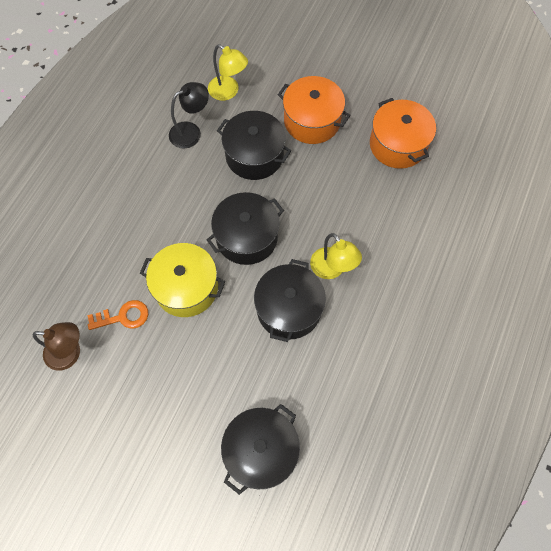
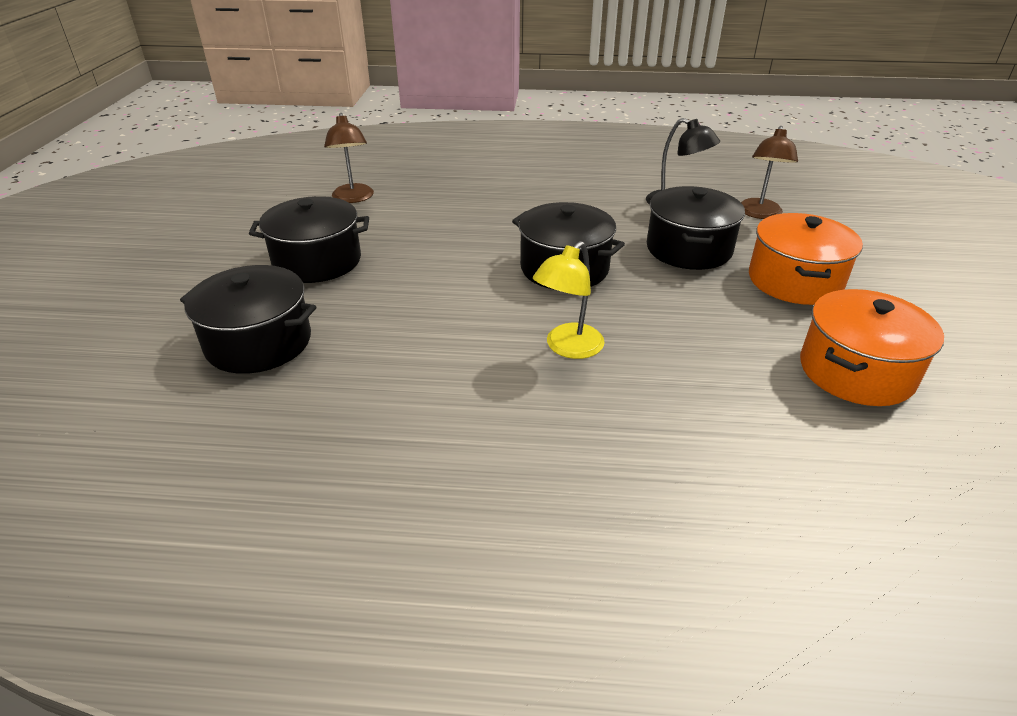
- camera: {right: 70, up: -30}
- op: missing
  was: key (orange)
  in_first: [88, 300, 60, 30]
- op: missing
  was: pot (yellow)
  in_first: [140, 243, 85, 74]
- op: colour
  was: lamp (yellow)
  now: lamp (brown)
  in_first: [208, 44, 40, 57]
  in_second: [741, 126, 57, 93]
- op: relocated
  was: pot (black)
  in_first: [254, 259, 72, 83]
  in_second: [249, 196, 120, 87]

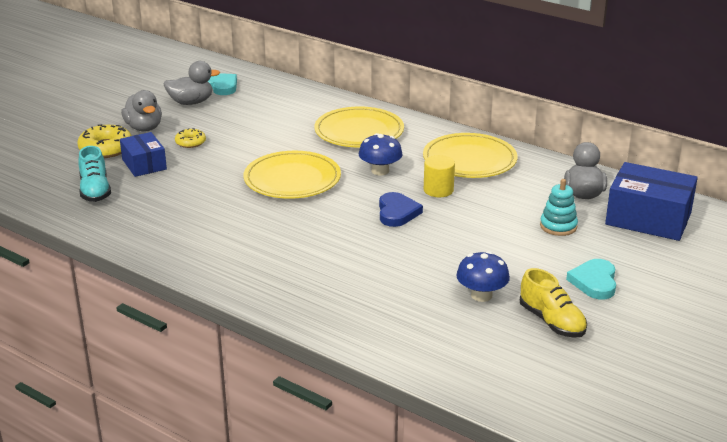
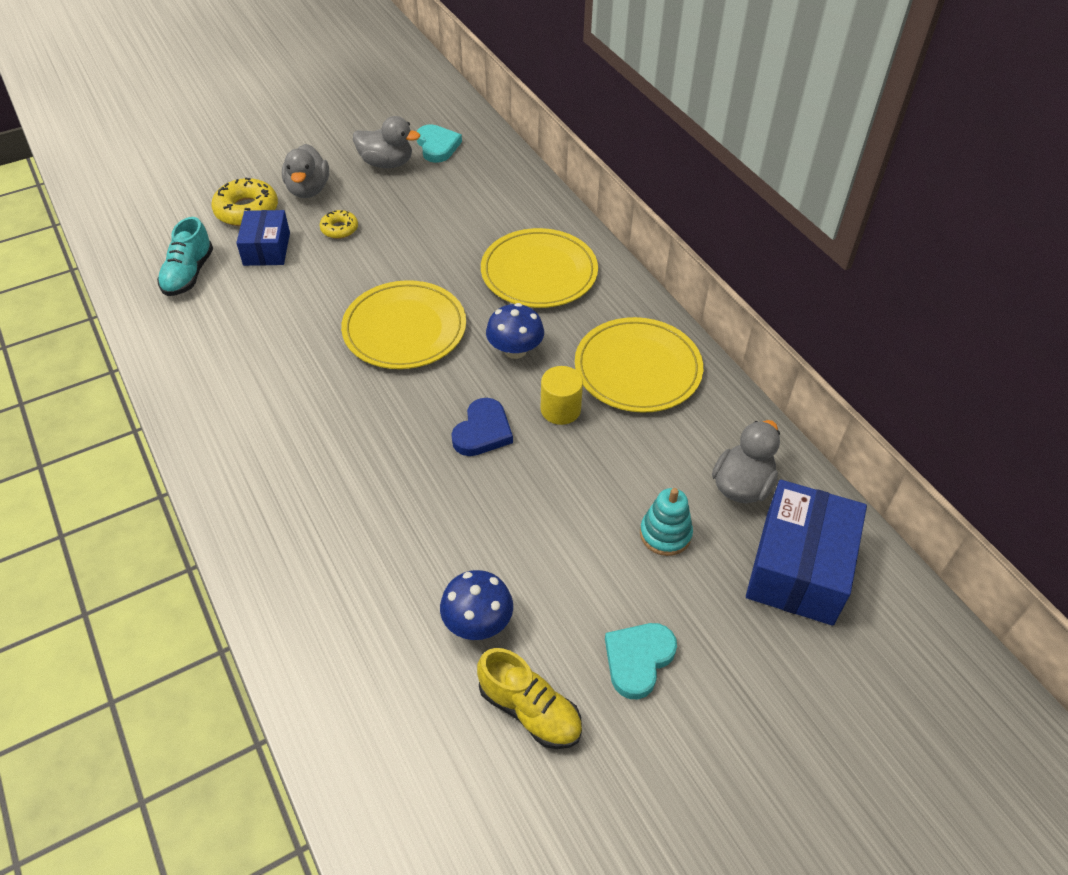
- camera: {right: 25, up: 20}
- op: spun
  was: shoe (yellow)
  in_first: [520, 268, 67, 70]
  in_second: [477, 648, 105, 101]
  clockwise: -45
- op: spun
  was: box (blue)
  in_first: [605, 162, 93, 79]
  in_second: [746, 480, 121, 146]
  clockwise: 60

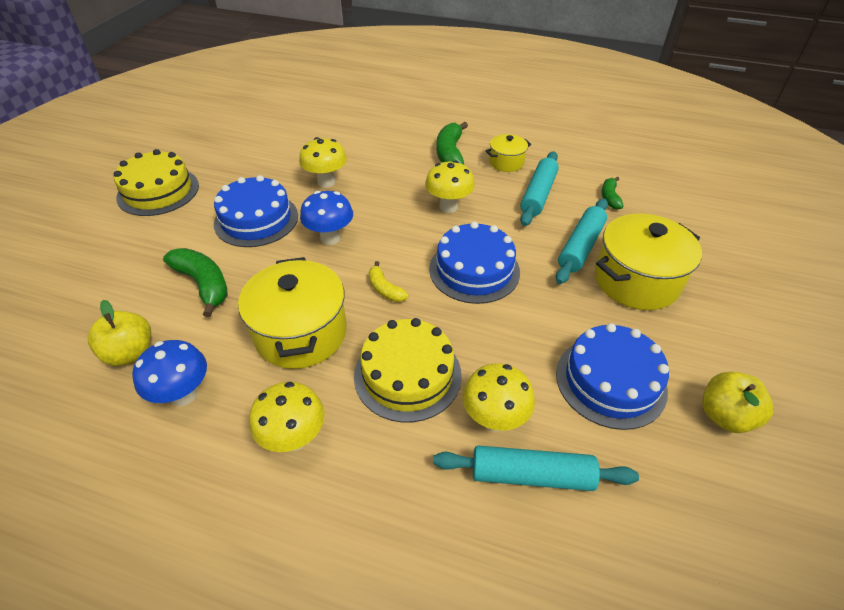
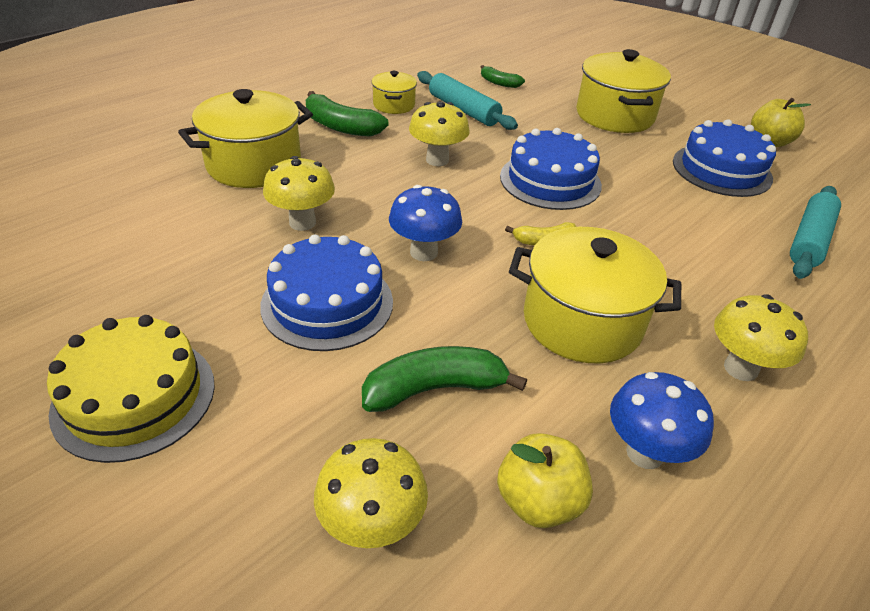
- camera: {right: -65, up: -5}
- op: missing
  was: cake (yellow)
  in_first: [354, 318, 108, 104]
- op: relocated
  was: mushroom (yellow)
  in_first: [463, 363, 72, 68]
  in_second: [314, 438, 114, 110]
- op: missing
  was: rolling pin (turquoise)
  in_first: [556, 198, 52, 86]
- op: appeared
  now: pot (yellow)
  in_second: [178, 89, 135, 99]

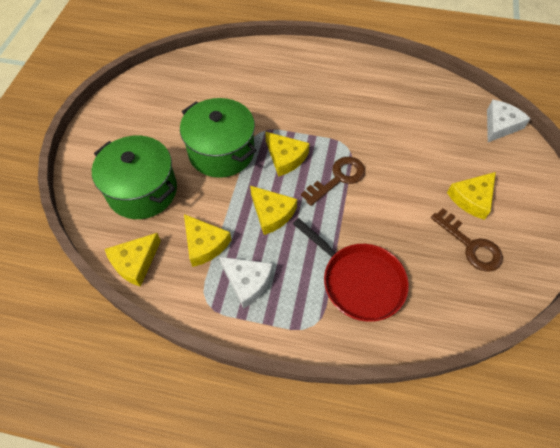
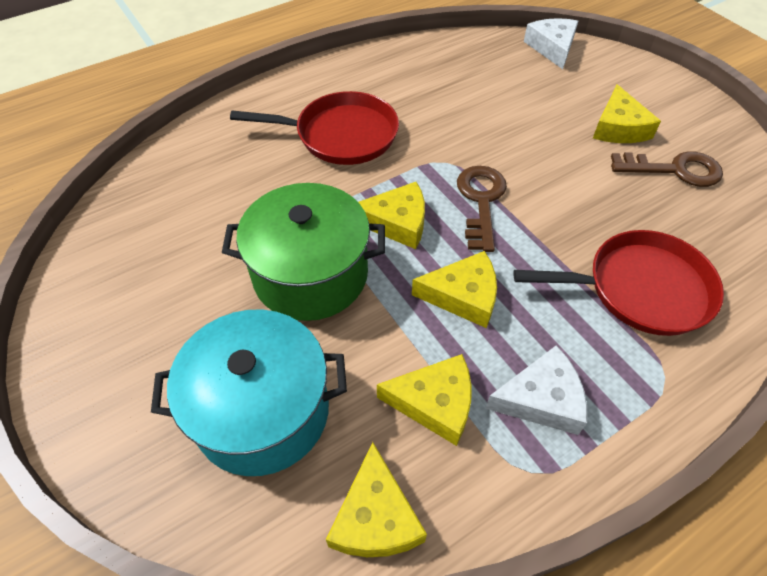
- camera: {right: -45, up: -5}
- op: colour
  was: pot (green)
  now: pot (turquoise)
  in_first: [92, 136, 85, 83]
  in_second: [151, 310, 196, 166]
- op: appeared
  now: pan (red)
  in_second: [230, 91, 169, 74]

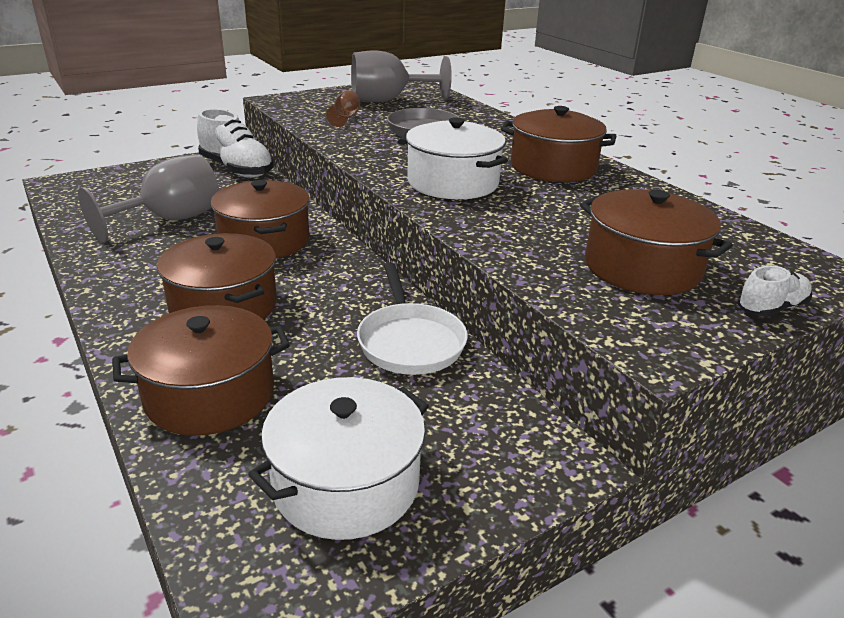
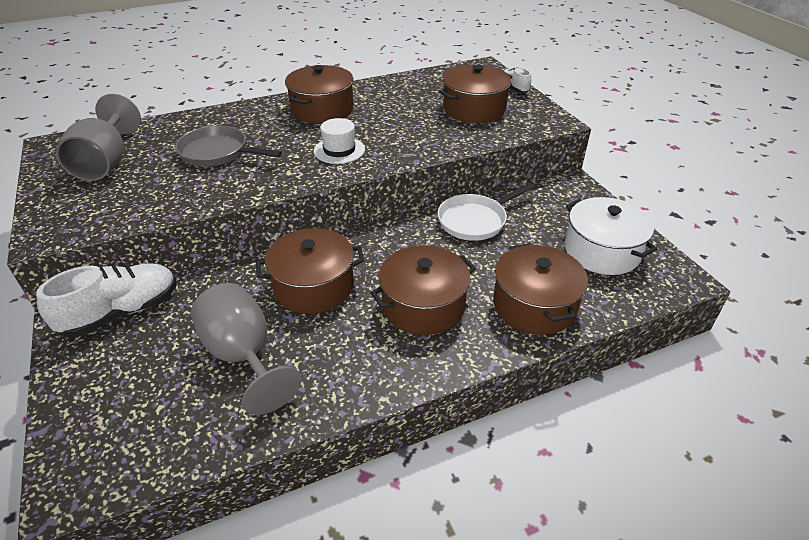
- camera: {right: -80, up: 10}
- op: missing
  was: goblet (brown)
  in_first: [326, 90, 34, 37]
- op: spun
  was: pan (white)
  in_first: [357, 263, 111, 112]
  in_second: [438, 183, 97, 58]
  clockwise: 150
- op: exchanged
  was: pot (white)
  now: hat (white)
  in_first: [406, 117, 102, 82]
  in_second: [314, 118, 51, 46]

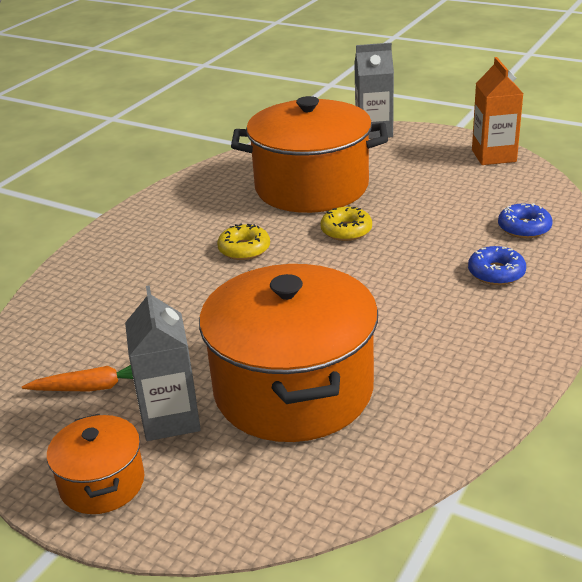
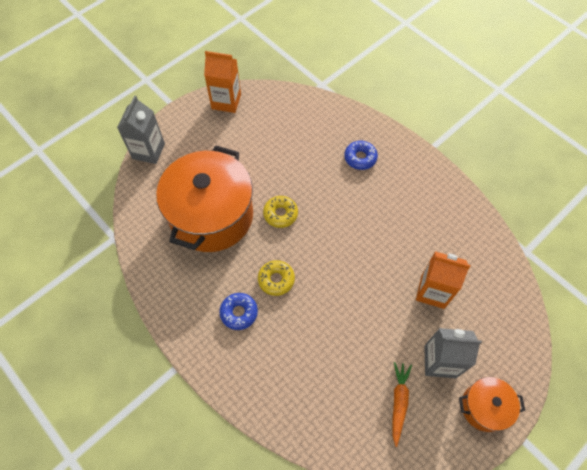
- camera: {right: -75, up: 30}
- op: exchanged
  was: pot (orange)
  now: carton (orange)
  in_first: [199, 264, 179, 178]
  in_second: [416, 251, 55, 58]
- op: relocated
  was: donut (blue)
  in_first: [498, 203, 54, 35]
  in_second: [219, 293, 39, 37]

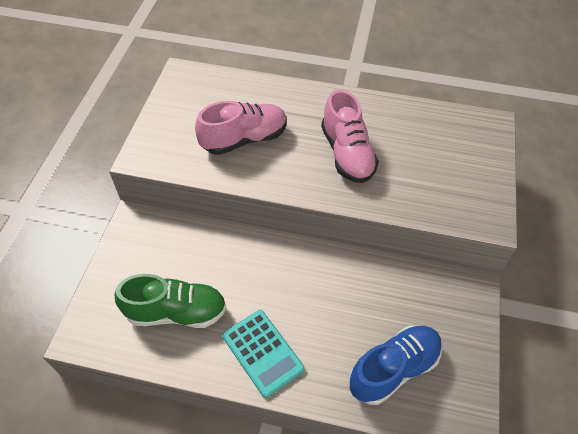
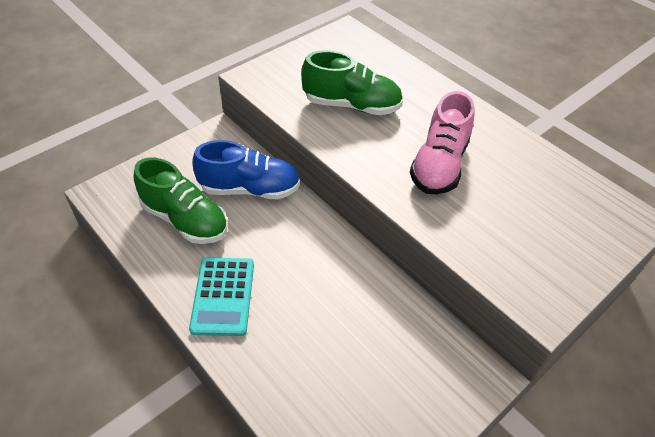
- camera: {right: 35, up: -5}
- op: colour
  was: shoe (pink)
  now: shoe (green)
  in_first: [195, 101, 92, 54]
  in_second: [301, 50, 102, 65]
- op: relocated
  was: shoe (blue)
  in_first: [350, 326, 92, 79]
  in_second: [192, 140, 108, 60]

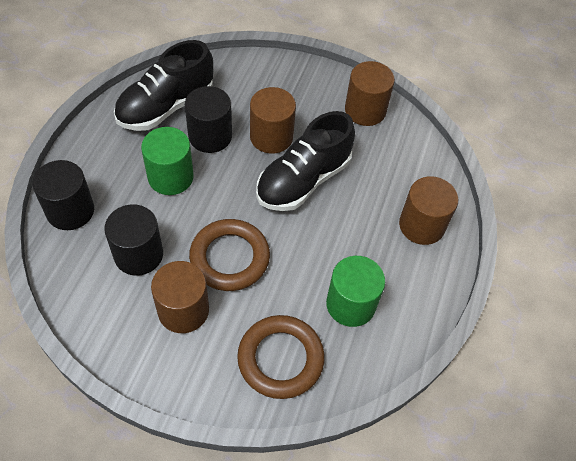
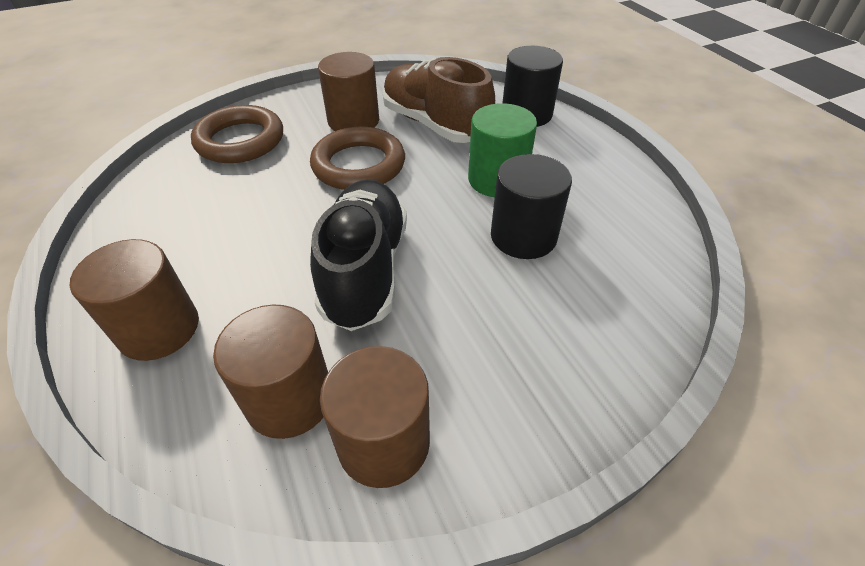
- camera: {right: 140, up: -10}
- op: exchanged
  was: cylinder (black)
  now: shoe (brown)
  in_first: [104, 204, 59, 72]
  in_second: [382, 57, 113, 86]
- op: missing
  was: shoe (black)
  in_first: [114, 40, 99, 91]
- op: relocated
  was: cylinder (brown)
  in_first: [250, 87, 46, 67]
  in_second: [213, 305, 115, 134]
- op: missing
  was: cylinder (green)
  in_first: [326, 256, 59, 71]

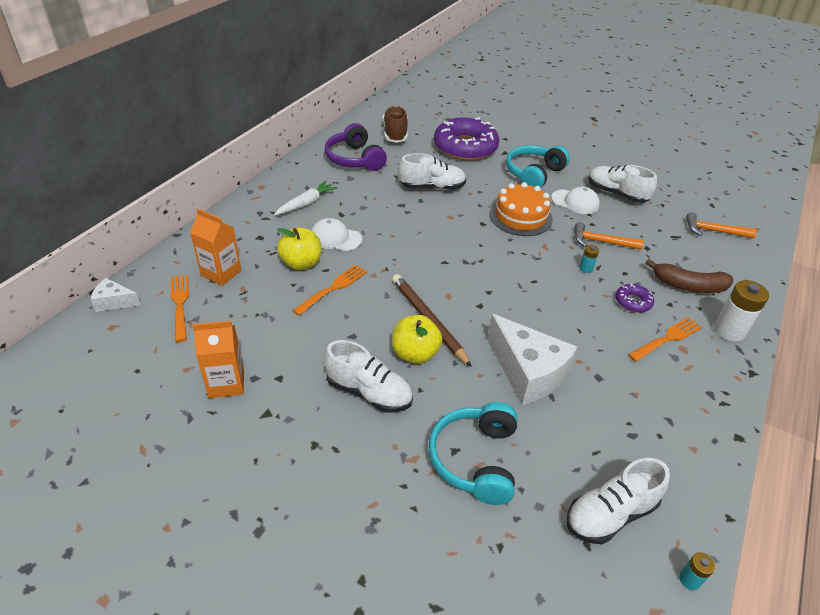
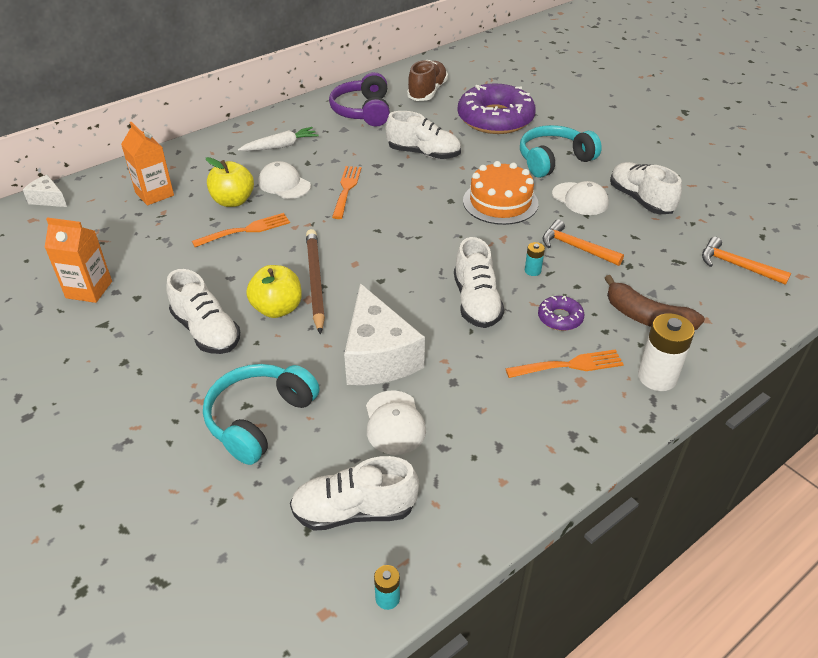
- camera: {right: 25, up: 0}
- op: relocated
  was: fork (orange)
  in_first: [171, 275, 18, 67]
  in_second: [332, 166, 30, 53]
- op: appeared
  now: cap (white)
  in_second: [366, 390, 60, 65]
- op: appeared
  now: shoe (white)
  in_second: [454, 237, 51, 91]

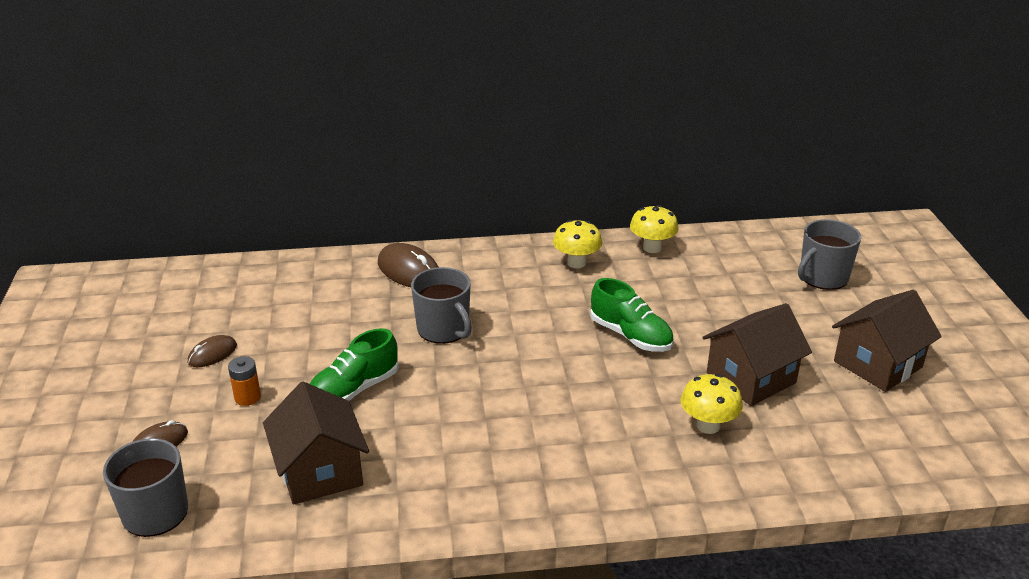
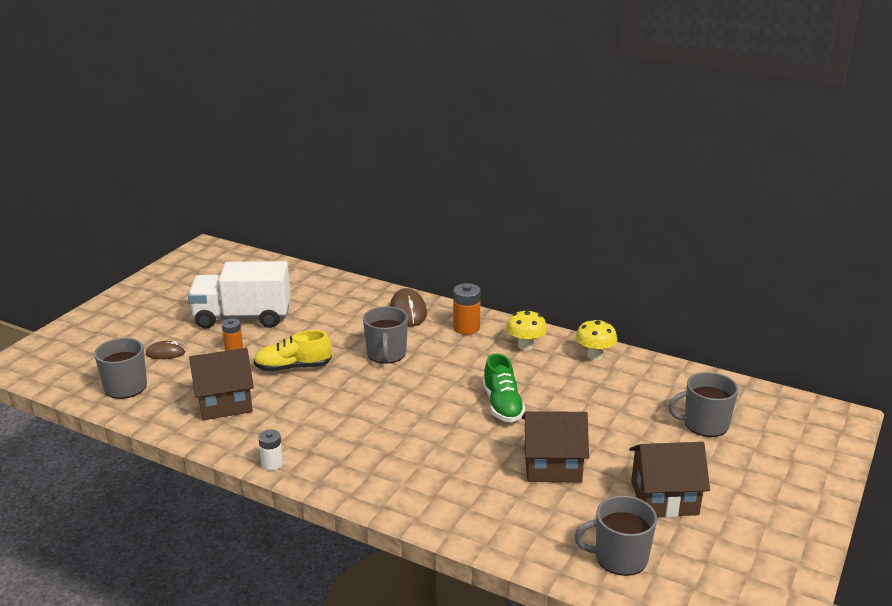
- camera: {right: 35, up: -5}
- op: exchanged
  was: mouse (brown)
  now: truck (white)
  in_first: [188, 335, 49, 32]
  in_second: [188, 261, 103, 68]
- op: spun
  was: house (brown)
  in_first: [263, 382, 106, 123]
  in_second: [189, 348, 65, 72]
  clockwise: 60
- op: colour
  was: shoe (green)
  now: shoe (yellow)
  in_first: [310, 328, 89, 73]
  in_second: [254, 330, 78, 41]
- op: missing
  was: mushroom (yellow)
  in_first: [681, 374, 62, 60]
- op: appeared
  now: battery (white)
  in_second: [258, 430, 25, 41]
- op: appeared
  now: battery (orange)
  in_second: [453, 283, 28, 52]
- op: appeared
  now: mug (grey)
  in_second: [574, 495, 83, 81]

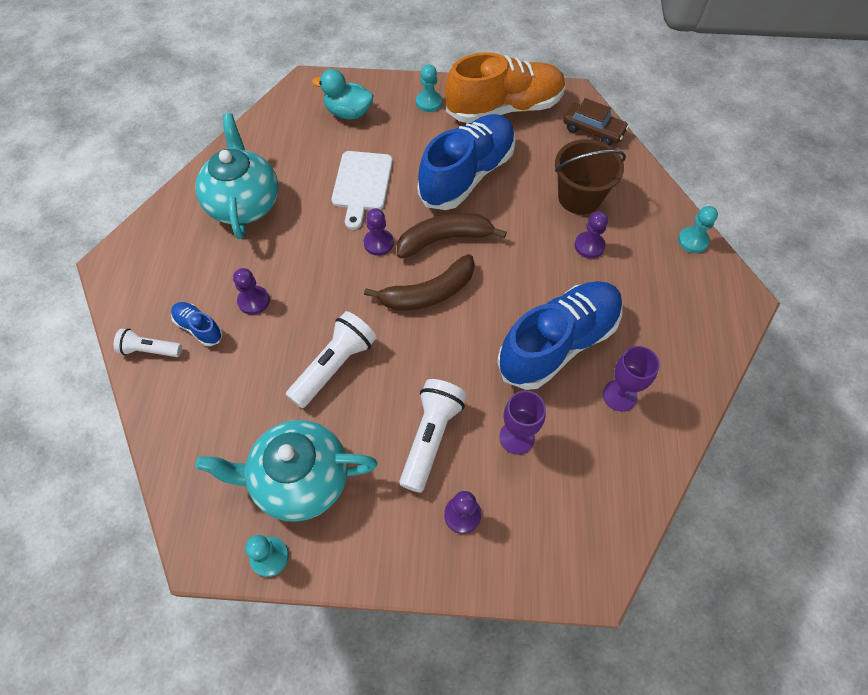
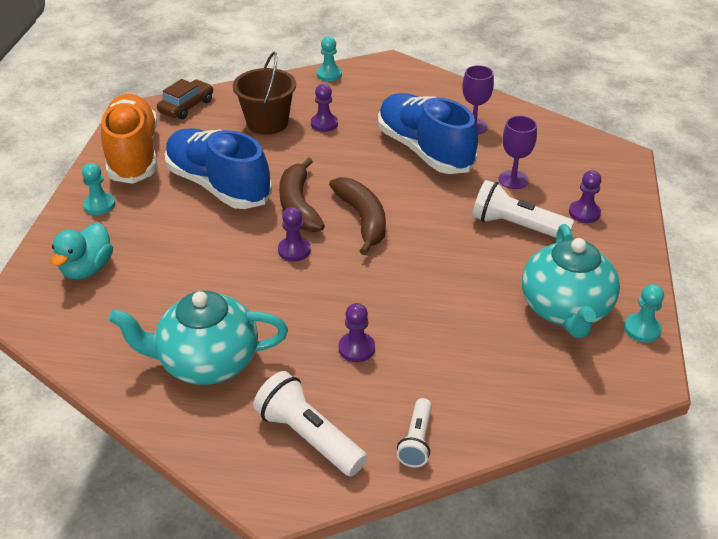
- camera: {right: -85, up: -20}
- op: missing
  was: shoe (blue)
  in_first: [171, 302, 52, 44]
- op: relocated
  was: flashlight (white)
  in_first: [286, 311, 91, 97]
  in_second: [253, 371, 114, 105]
- op: missing
  was: cutting board (white)
  in_first: [332, 151, 61, 79]

